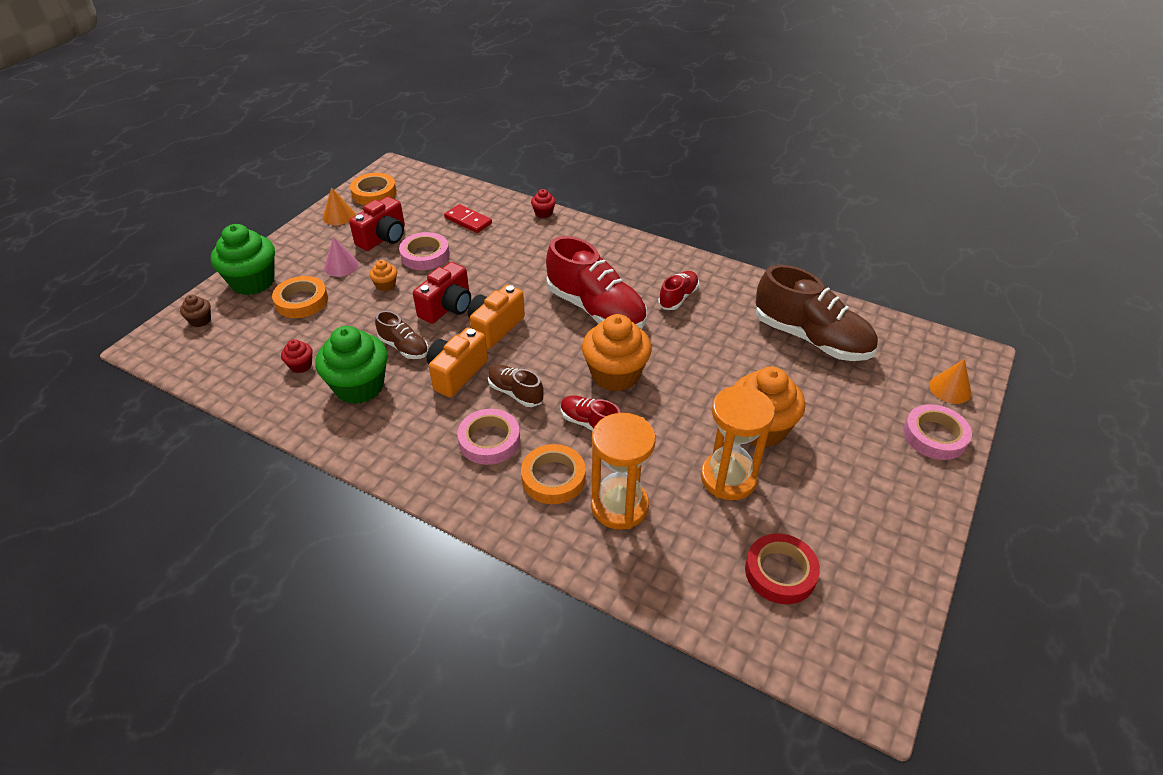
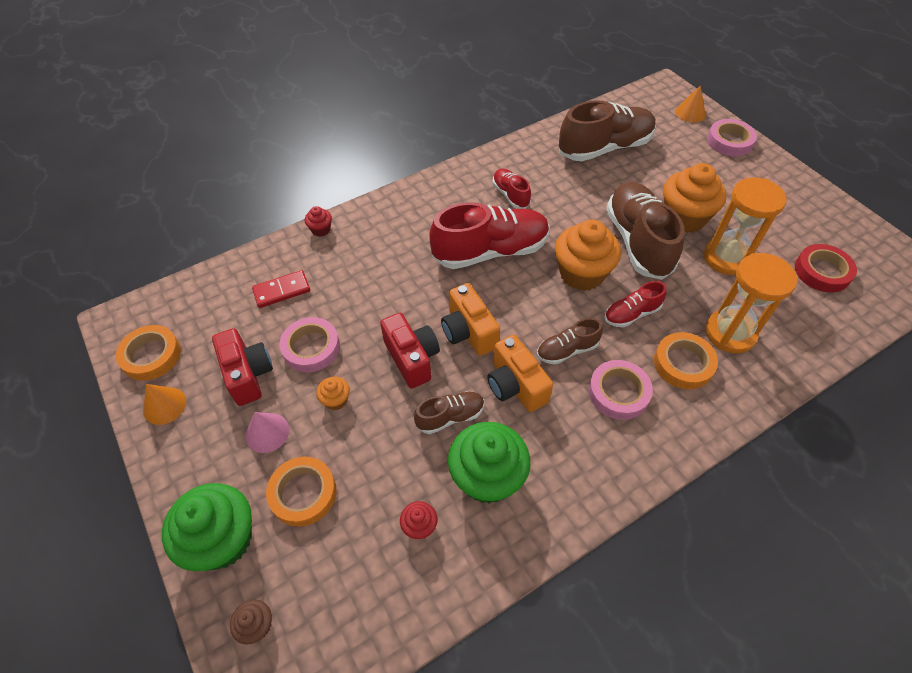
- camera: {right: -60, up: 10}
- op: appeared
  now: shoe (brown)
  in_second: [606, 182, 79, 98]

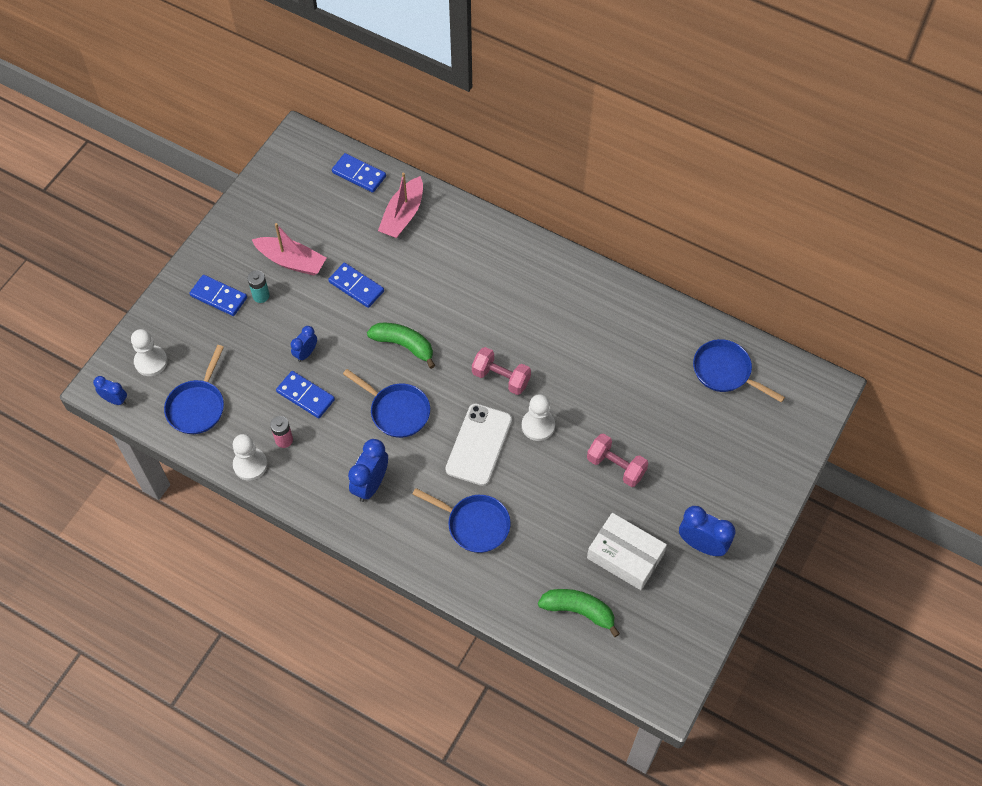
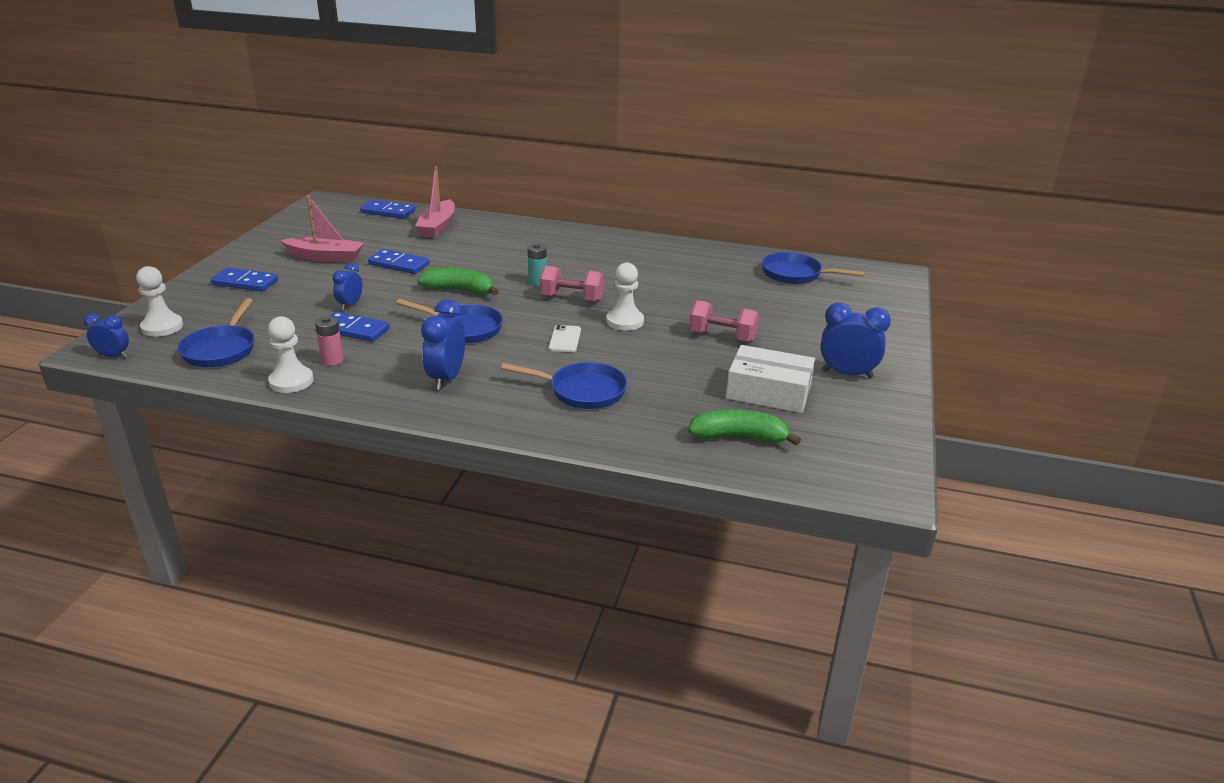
- camera: {right: -15, up: -30}
- op: relocated
  was: battery (turquoise)
  in_first: [248, 270, 22, 33]
  in_second: [528, 243, 19, 43]
- op: size
  was: phone (white)
  in_first: [445, 404, 67, 82]
  in_second: [549, 325, 32, 27]
  ratio: 0.52

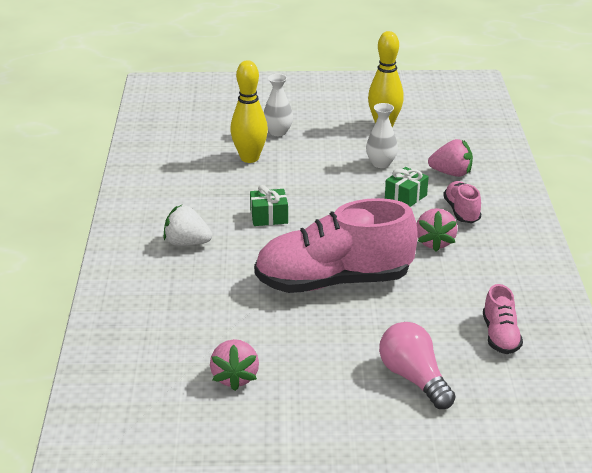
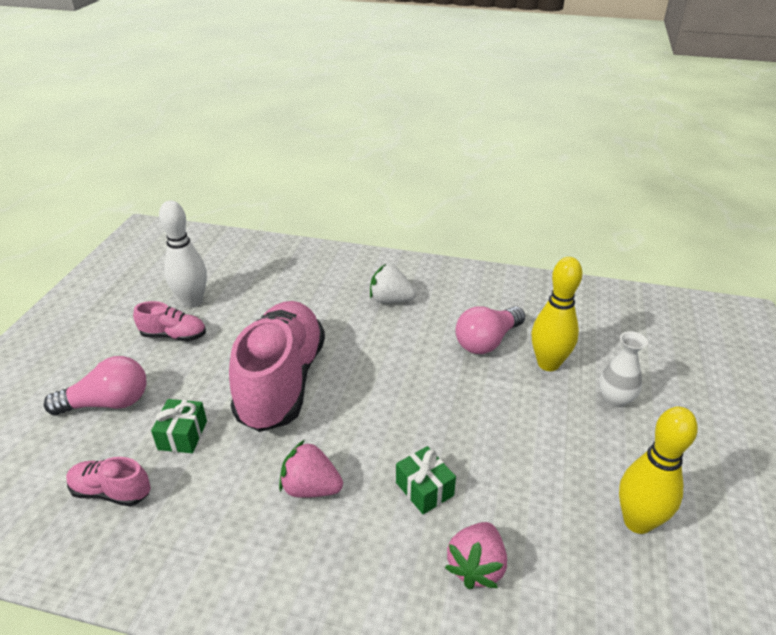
- camera: {right: 105, up: 5}
- op: spun
  was: strawberry (white)
  in_first: [163, 205, 49, 41]
  in_second: [370, 264, 46, 39]
  clockwise: -105
- op: exchanged
  was: strawberry (pink)
  now: bowling pin (white)
  in_first: [210, 339, 49, 52]
  in_second: [159, 201, 48, 107]
- op: relocated
  was: gift (green)
  in_first: [250, 185, 38, 41]
  in_second: [151, 399, 56, 54]
- op: missing
  was: vase (white)
  in_first: [366, 103, 32, 65]
- op: relocated
  was: shoe (pink)
  in_first: [443, 181, 38, 42]
  in_second: [133, 301, 73, 41]
- op: appeared
  now: light bulb (pink)
  in_second: [455, 306, 70, 48]

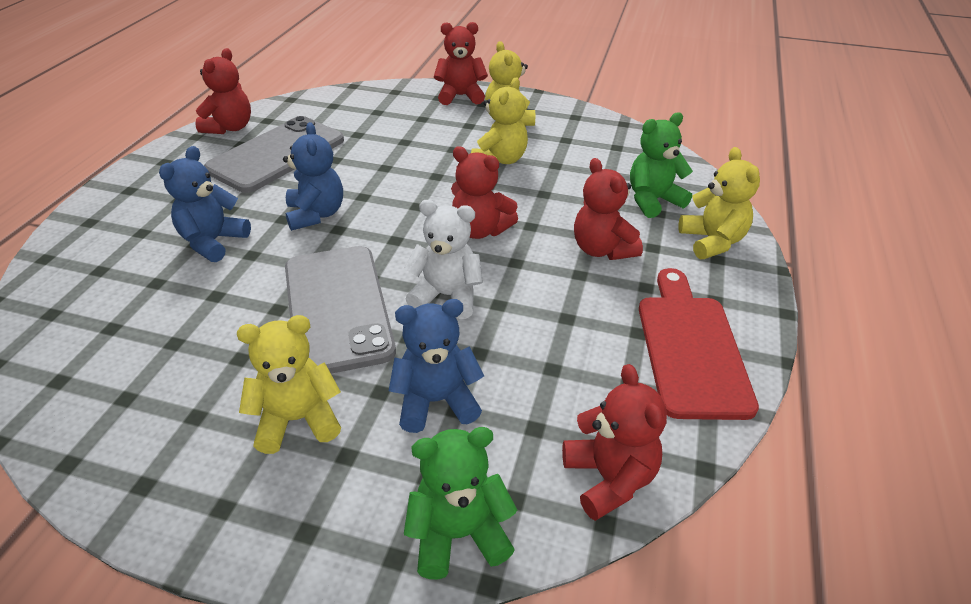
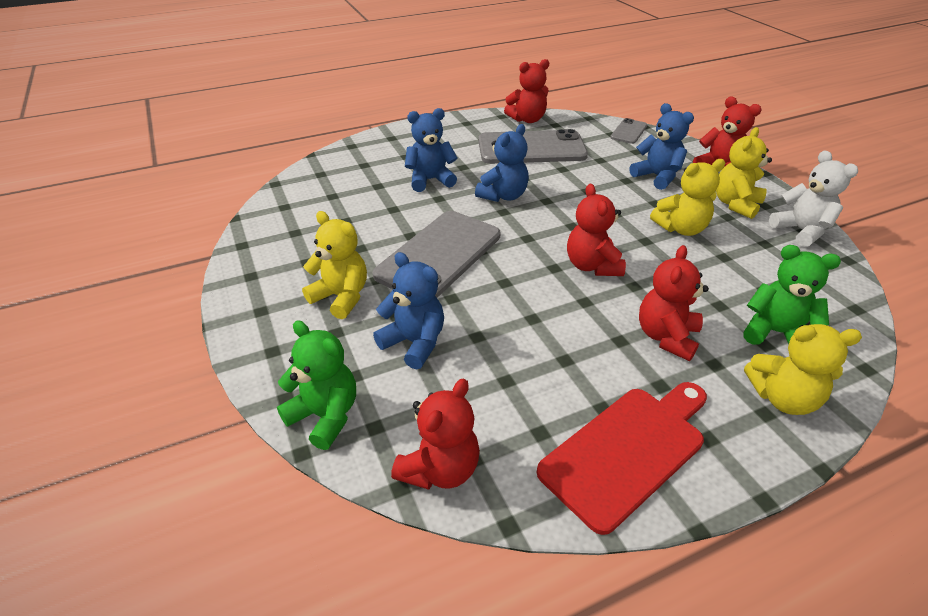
- camera: {right: 50, up: 0}
- op: relocated
  was: teddy bear (white)
  in_first: [404, 200, 79, 119]
  in_second: [769, 150, 89, 97]
- op: spun
  was: teddy bear (yellow)
  in_first: [679, 147, 81, 112]
  in_second: [744, 324, 118, 91]
  clockwise: 60
- op: appeared
  now: phone (grey)
  in_second: [610, 118, 38, 26]
- op: appeared
  now: teddy bear (blue)
  in_second: [629, 103, 65, 87]

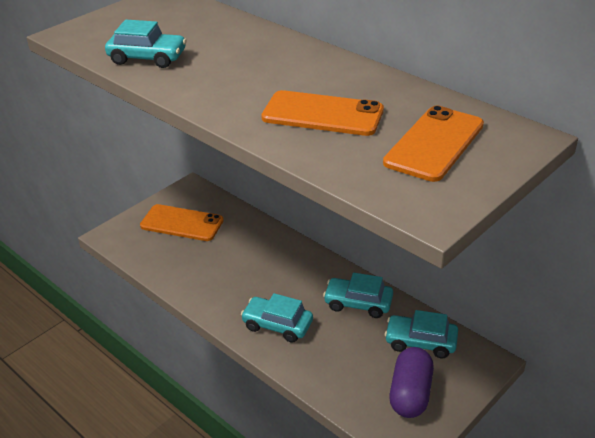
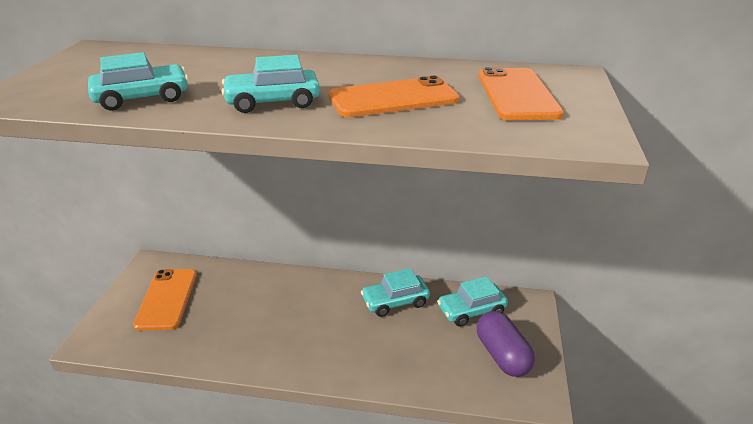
- camera: {right: -35, up: -5}
- op: spun
  was: phone (orange)
  in_first: [140, 204, 84, 37]
  in_second: [133, 269, 64, 62]
  clockwise: -75
- op: relocated
  was: car (turquoise)
  in_first: [241, 293, 72, 50]
  in_second: [221, 55, 99, 58]

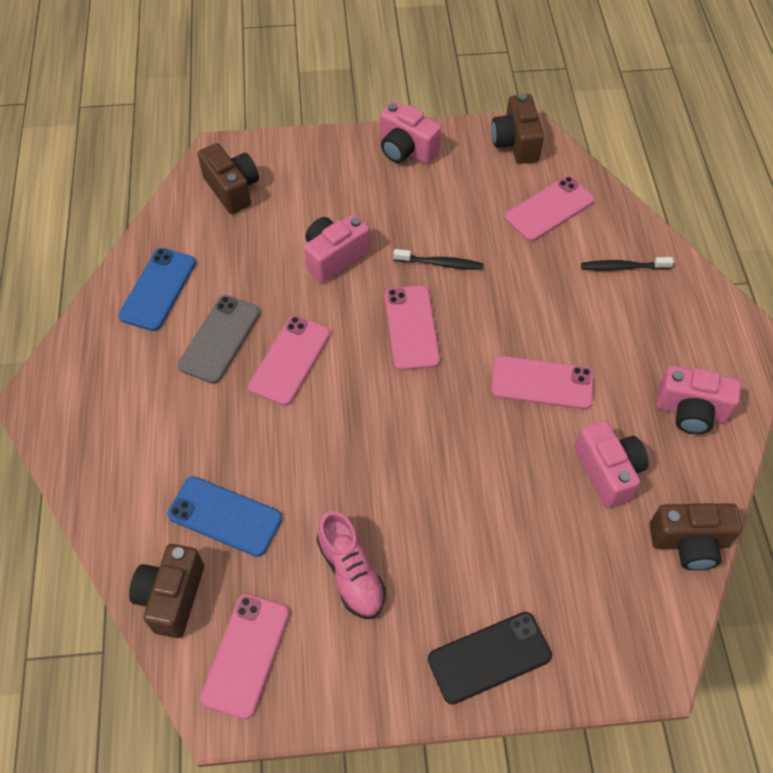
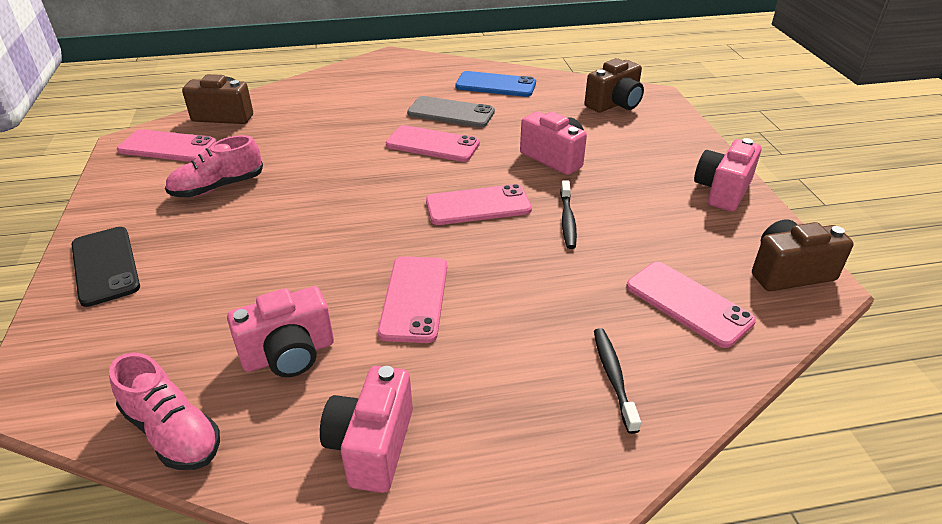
- camera: {right: 85, up: -20}
- op: missing
  was: phone (blue)
  in_first: [167, 476, 115, 81]
- op: exchanged
  was: camera (brown)
  now: shoe (pink)
  in_first: [649, 503, 93, 67]
  in_second: [109, 353, 111, 117]

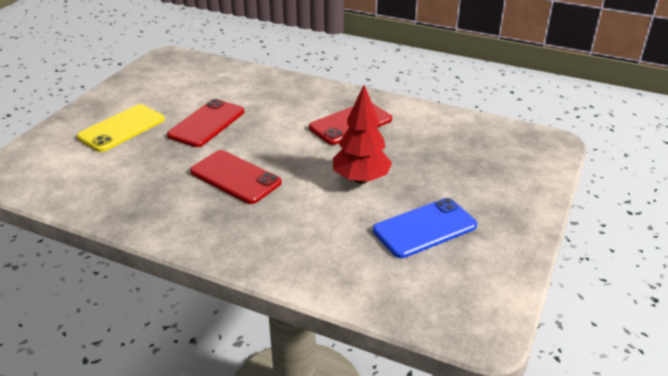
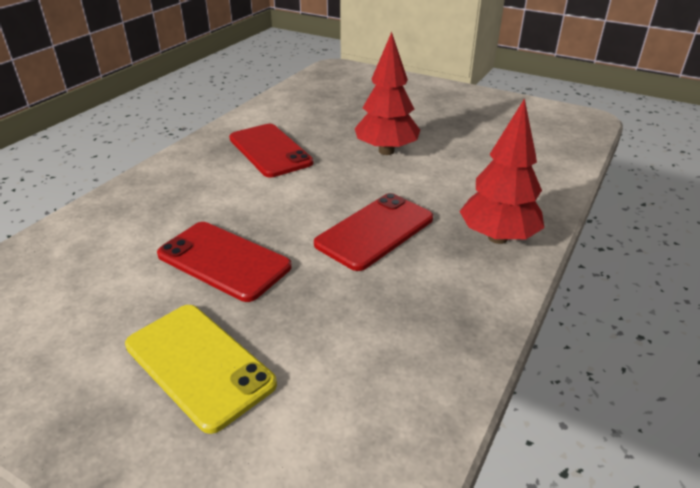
- camera: {right: -85, up: 0}
- op: missing
  was: phone (blue)
  in_first: [373, 198, 104, 60]
- op: appeared
  now: tree (red)
  in_second: [459, 98, 85, 146]

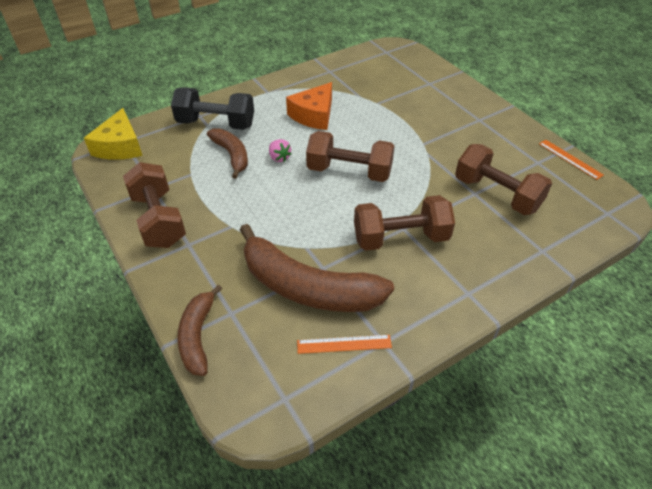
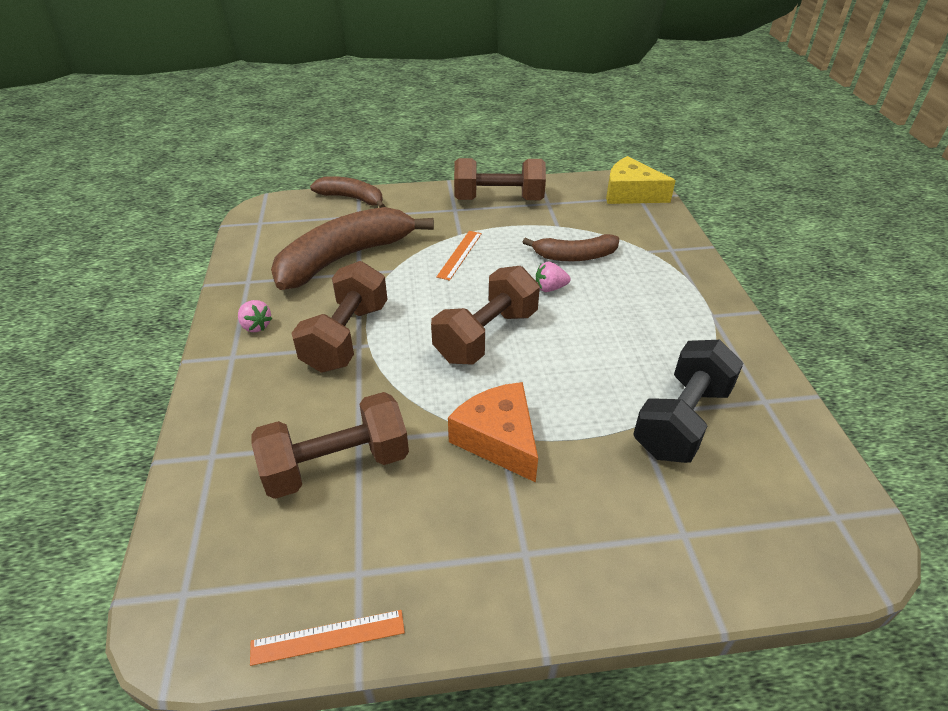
- camera: {right: 115, up: -5}
- op: relocated
  was: dumbbell (black)
  in_first: [171, 87, 83, 43]
  in_second: [633, 340, 111, 123]
- op: relocated
  was: cheese (orange)
  in_first: [286, 82, 46, 48]
  in_second: [448, 382, 90, 100]
- op: relocated
  was: ruler (orange)
  in_first: [297, 335, 95, 19]
  in_second: [436, 231, 46, 50]
- op: appeared
  now: strawberry (pink)
  in_second: [238, 300, 34, 32]

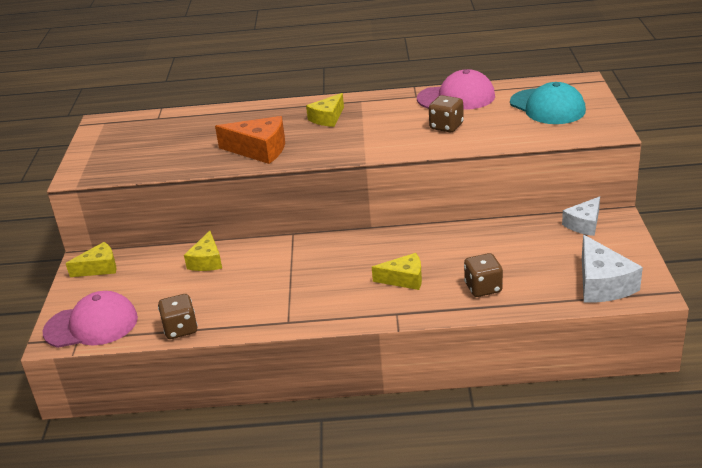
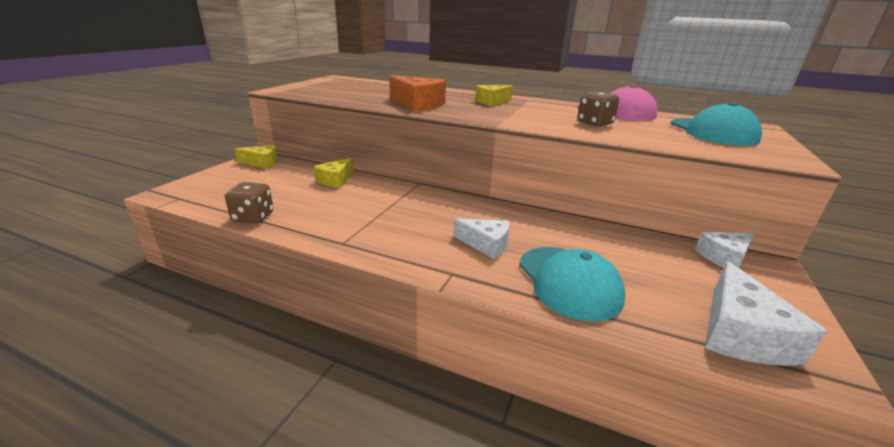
- camera: {right: 20, up: -5}
- op: missing
  was: cap (pink)
  in_first: [43, 291, 95, 57]
- op: colour
  was: cheese (yellow)
  now: cheese (white)
  in_first: [372, 253, 50, 37]
  in_second: [454, 218, 55, 41]
- op: exchanged
  was: dice (brown)
  now: cap (turquoise)
  in_first: [464, 253, 39, 44]
  in_second: [519, 247, 106, 75]

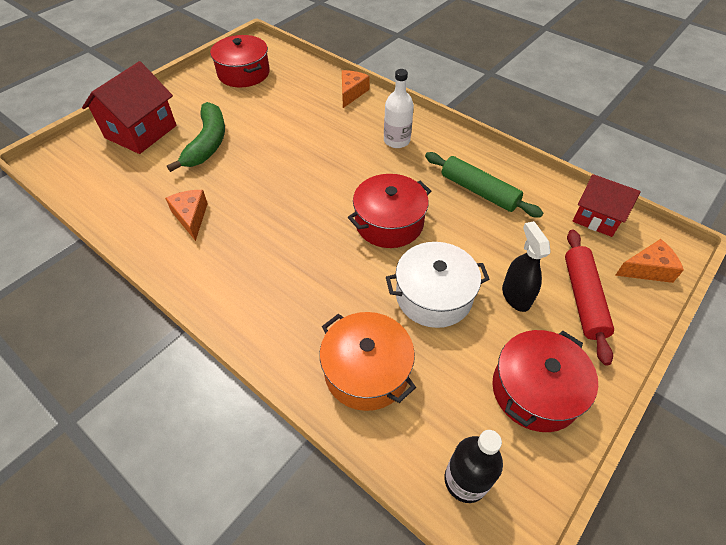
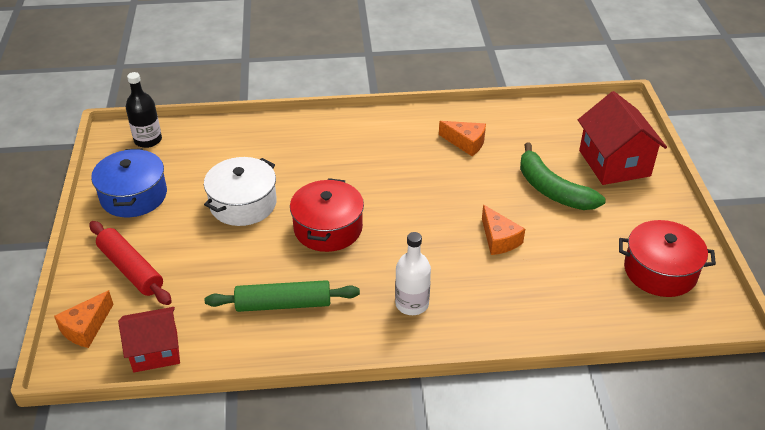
- camera: {right: 135, up: -10}
- op: missing
  was: pot (orange)
  in_first: [320, 312, 96, 99]
- op: relocated
  was: cheese (orange)
  in_first: [342, 70, 28, 38]
  in_second: [482, 205, 43, 50]
- op: colour
  was: pot (red)
  now: pot (blue)
  in_first: [492, 330, 106, 102]
  in_second: [91, 148, 76, 69]
- op: missing
  was: spray bottle (black)
  in_first: [502, 221, 49, 91]

